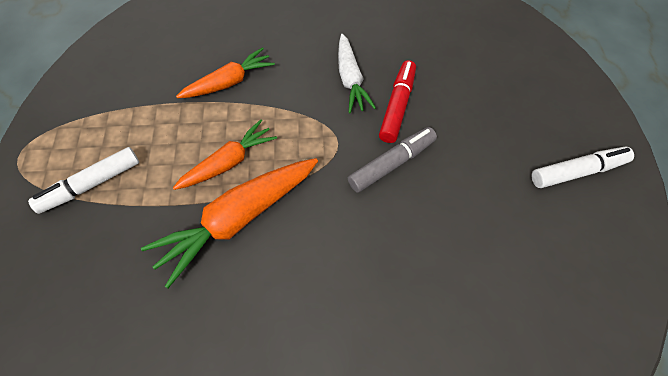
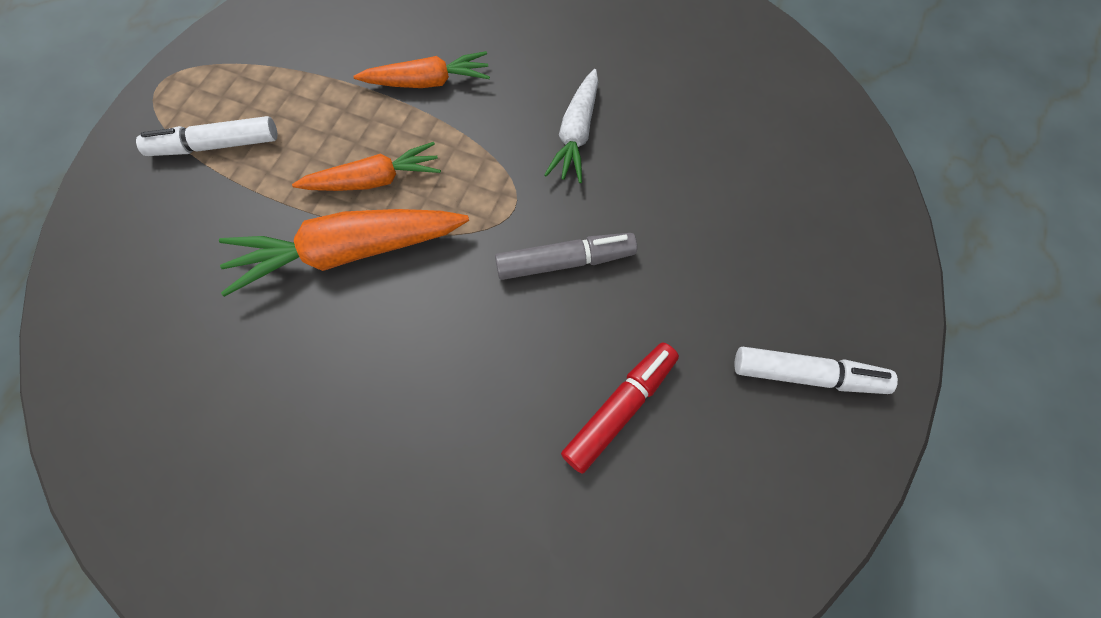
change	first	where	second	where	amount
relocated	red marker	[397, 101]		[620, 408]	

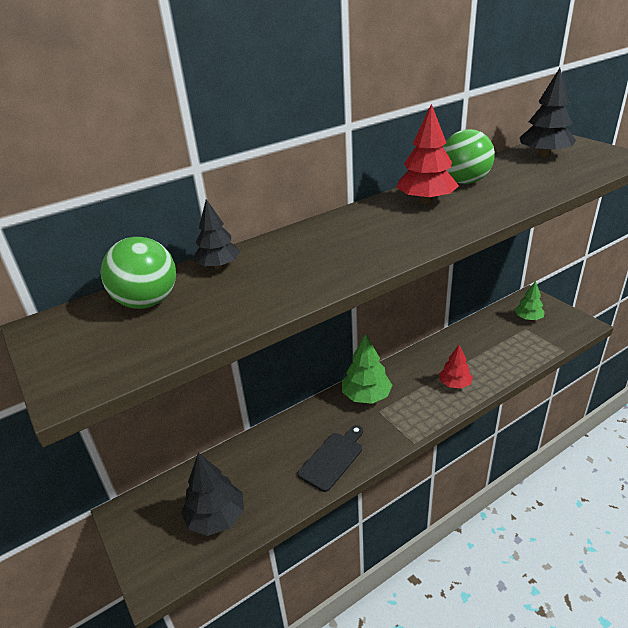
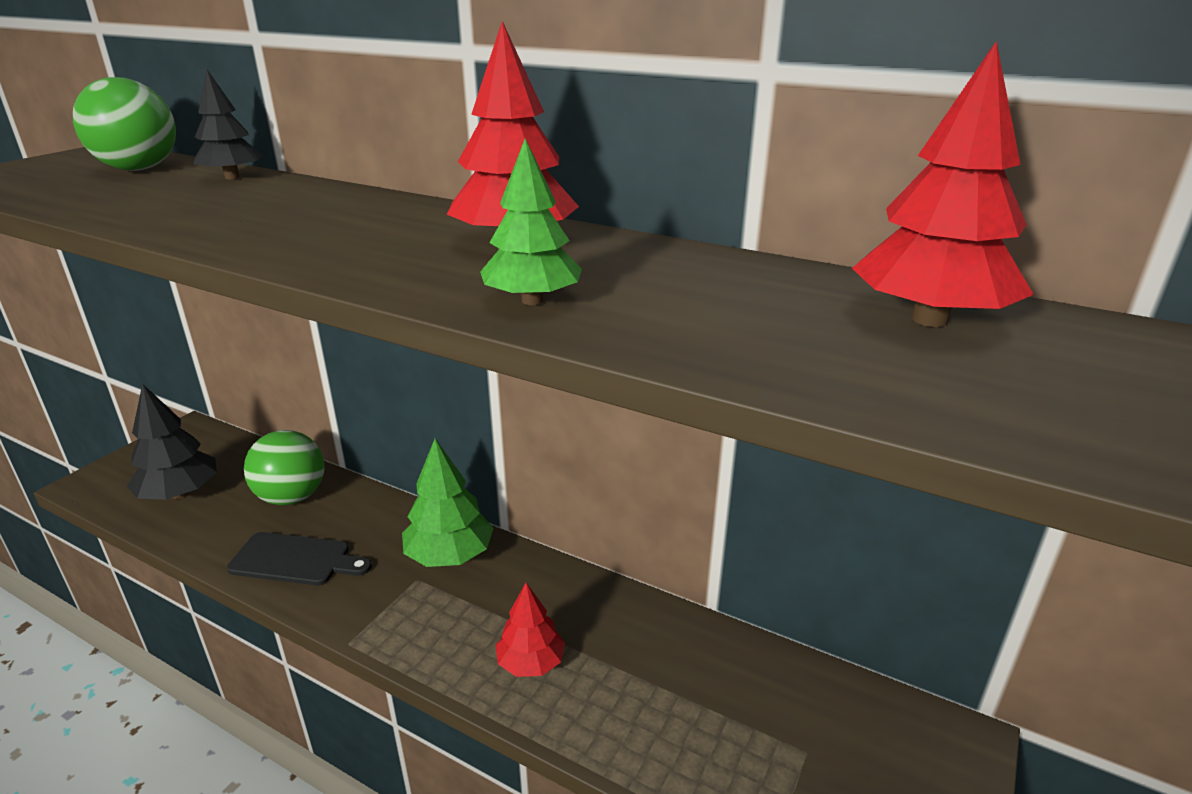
change	first	where	second	where	amount
relocated	green ball	[469, 156]		[284, 467]	
relocated	green tree	[529, 300]		[531, 221]	
colour	black tree	[547, 112]	red tree	[943, 184]	

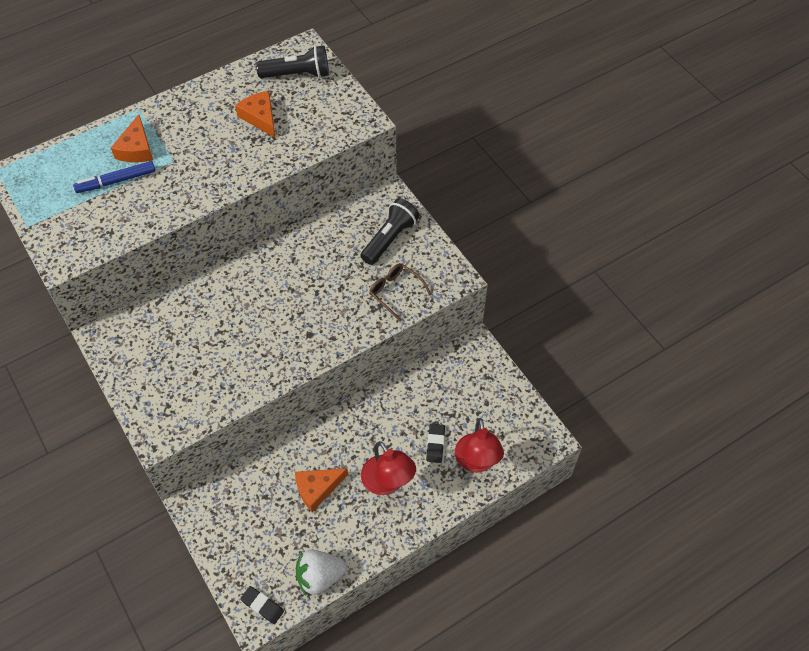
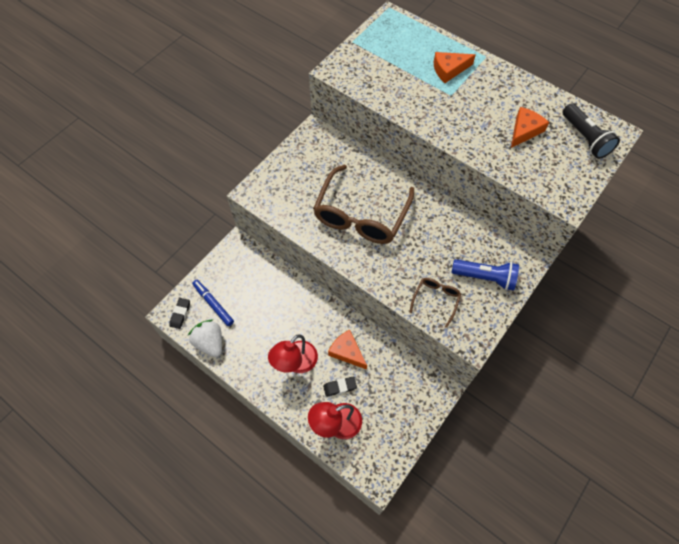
change	first	where	second	where	amount
relocated	blue marker	[114, 177]		[213, 303]	
relocated	orange cheese	[321, 490]		[347, 350]	
colour	black flashlight	[390, 231]	blue flashlight	[485, 275]	
appeared			brown glasses	[363, 204]	

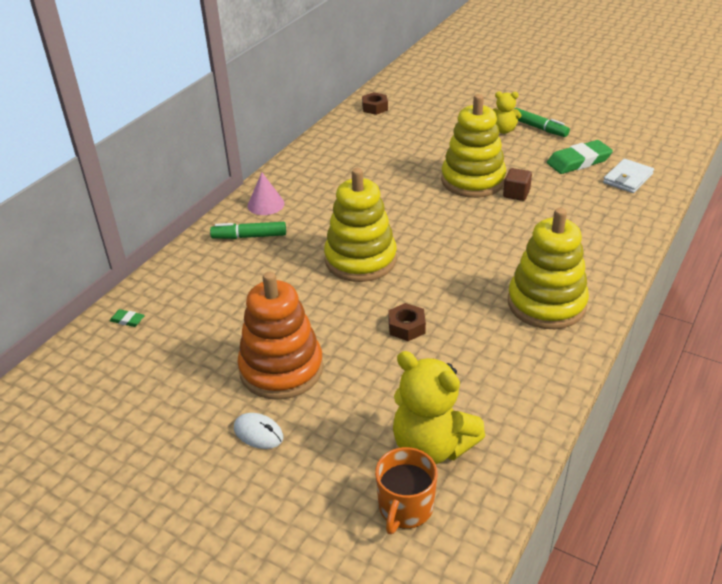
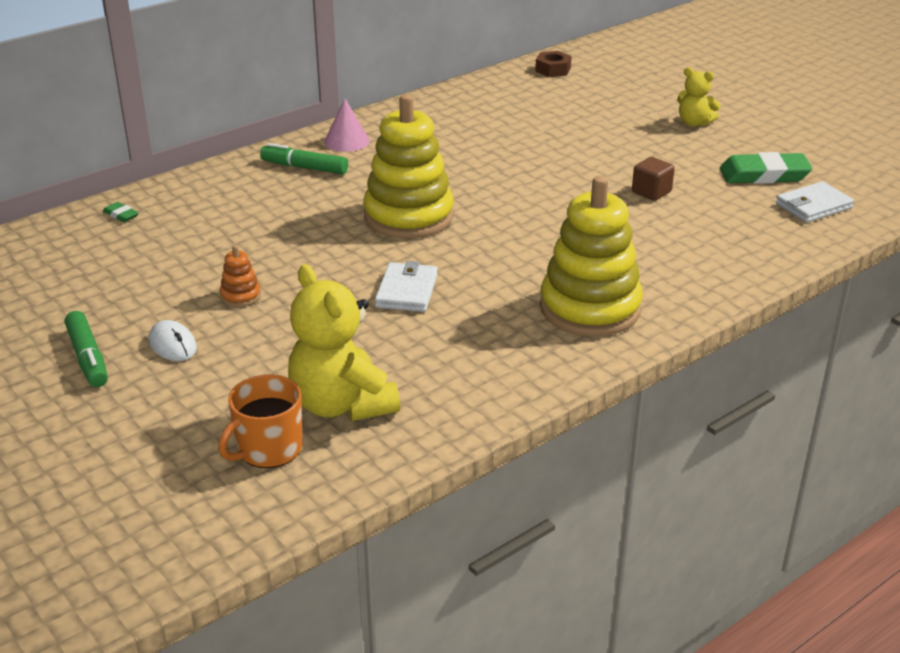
change	first	where	second	where	amount
size	orange stacking toy	[280, 336]		[240, 276]	x0.40
exchanged	brown nut	[407, 322]	white wallet	[406, 286]	
missing	yellow stacking toy	[473, 146]			
relocated	green marker	[542, 122]		[86, 349]	

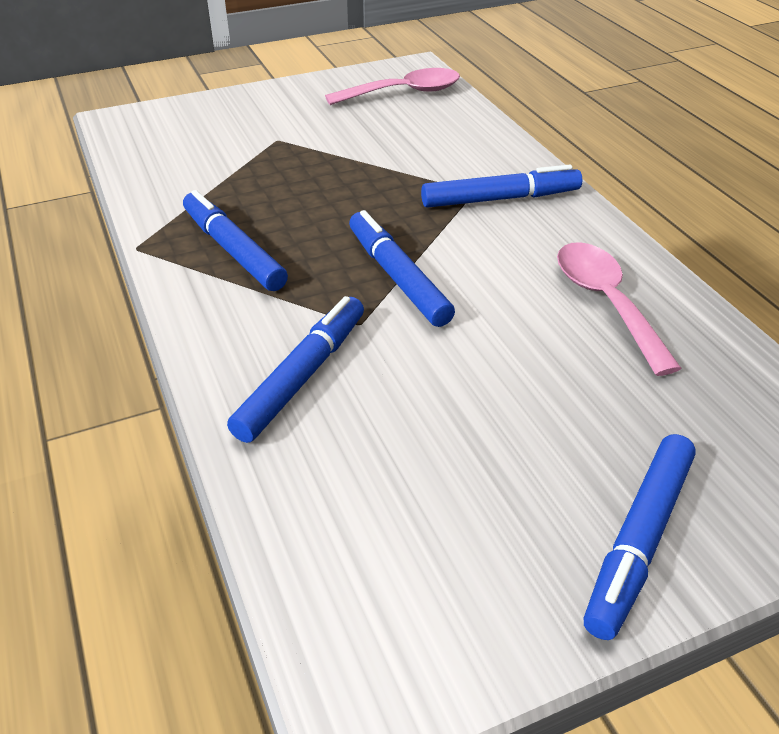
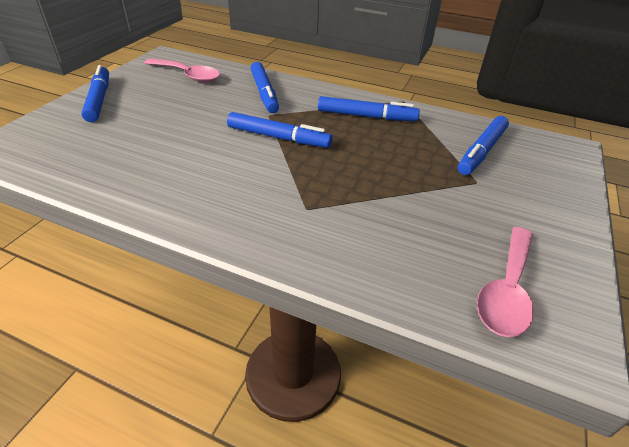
change	first	where	second	where	amount
relocated	blue marker	[501, 186]		[483, 145]	
relocated	pink spoon	[619, 309]		[182, 70]	

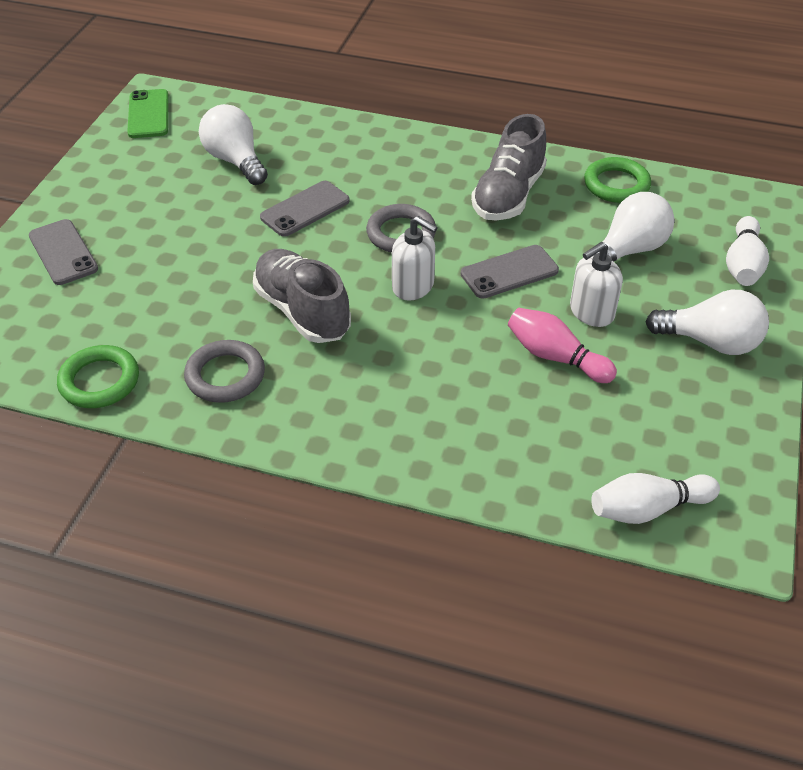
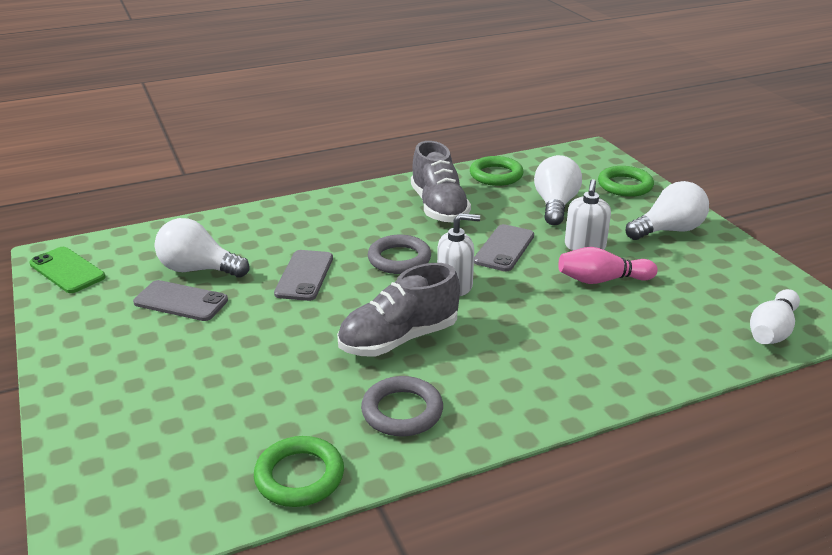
change	first	where	second	where	amount
relocated	grey phone	[63, 252]		[180, 300]	
spun	grey shoe	[302, 296]		[398, 310]	45 degrees counterclockwise
exchanged	white bowling pin	[747, 251]	green ring	[626, 181]	

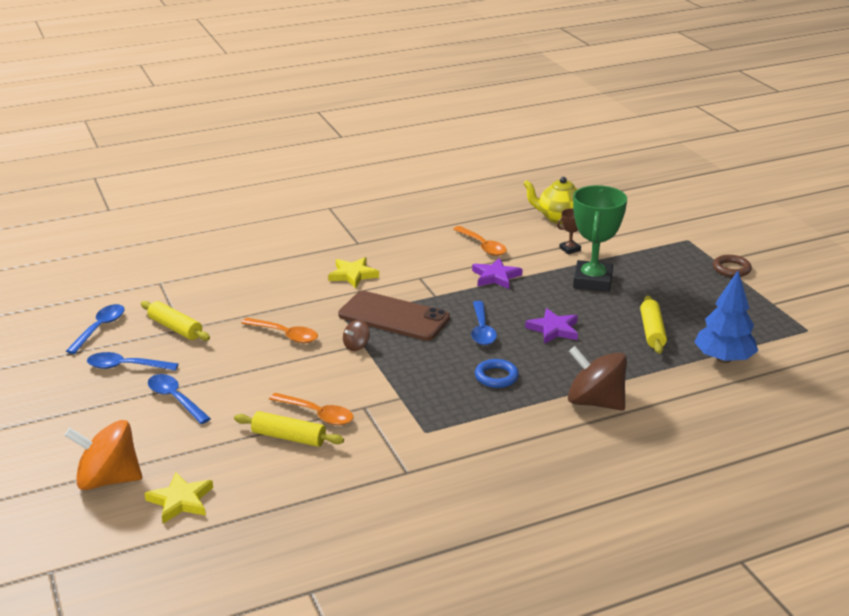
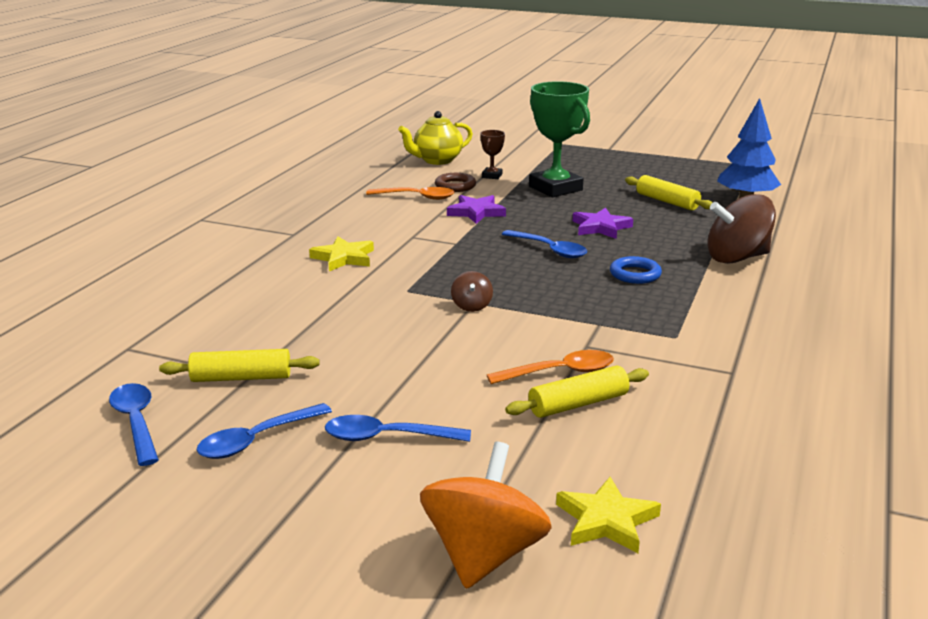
change	first	where	second	where	amount
spun	orange spinning top	[103, 455]		[486, 515]	150 degrees clockwise
missing	orange spoon	[279, 330]			
missing	brown phone	[394, 316]			
relocated	brown ring	[732, 266]		[455, 182]	

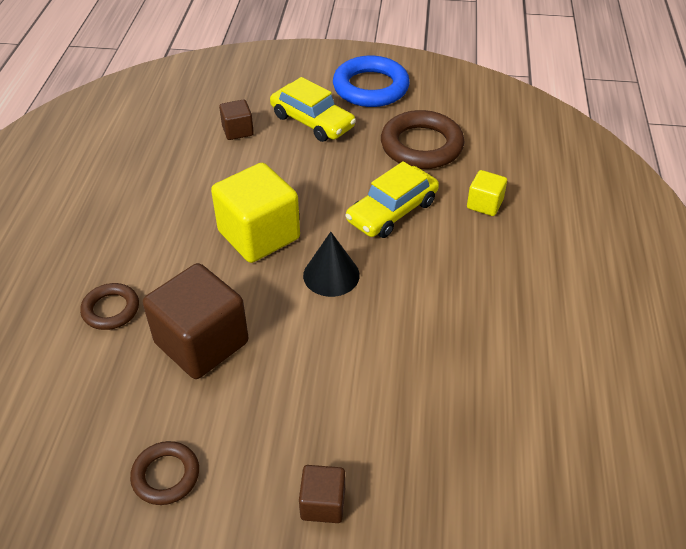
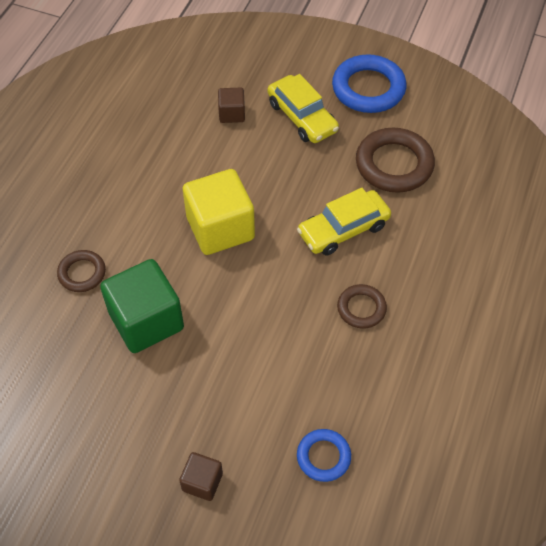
change	first	where	second	where	amount
relocated	brown ring	[164, 473]		[362, 306]	
colour	brown cube	[195, 321]	green cube	[142, 306]	
missing	black cone	[331, 264]			
missing	yellow cube	[487, 193]			
appeared			blue ring	[324, 455]	

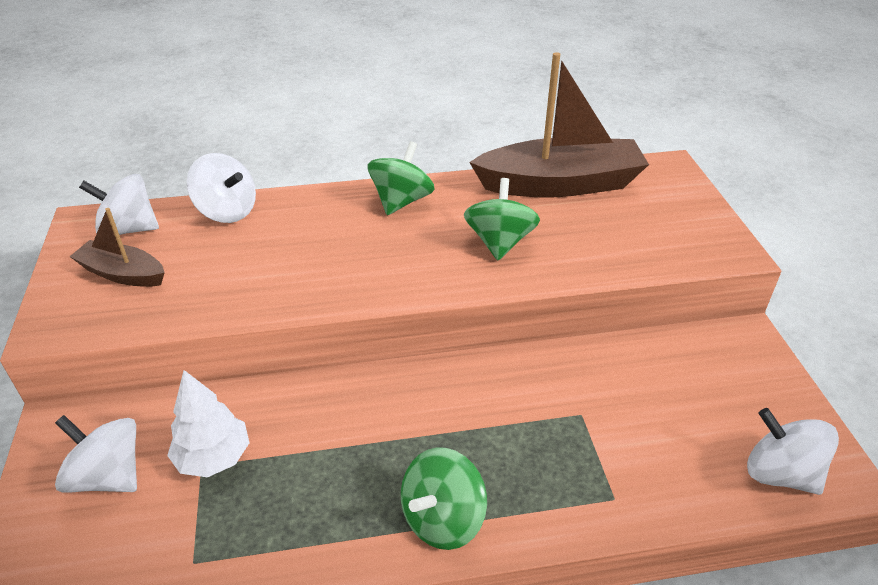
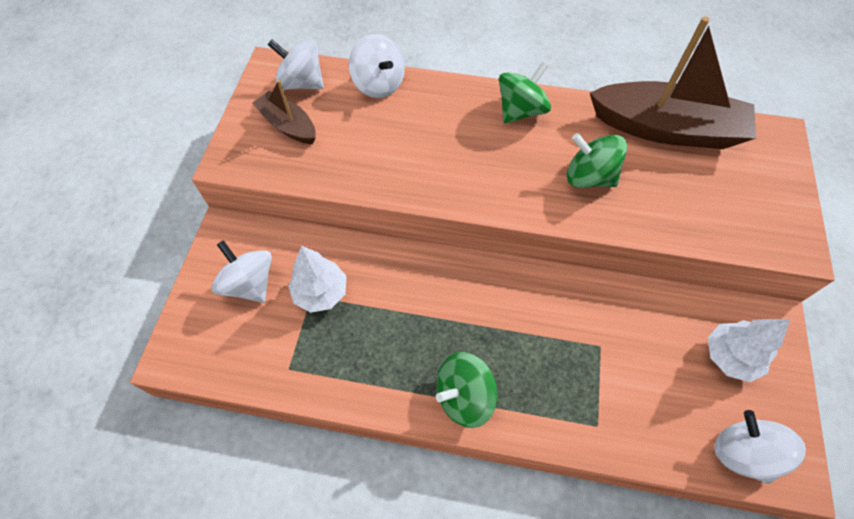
change	first	where	second	where	amount
spun	green spinning top	[502, 219]		[597, 160]	90 degrees counterclockwise
appeared			white tree	[749, 350]	

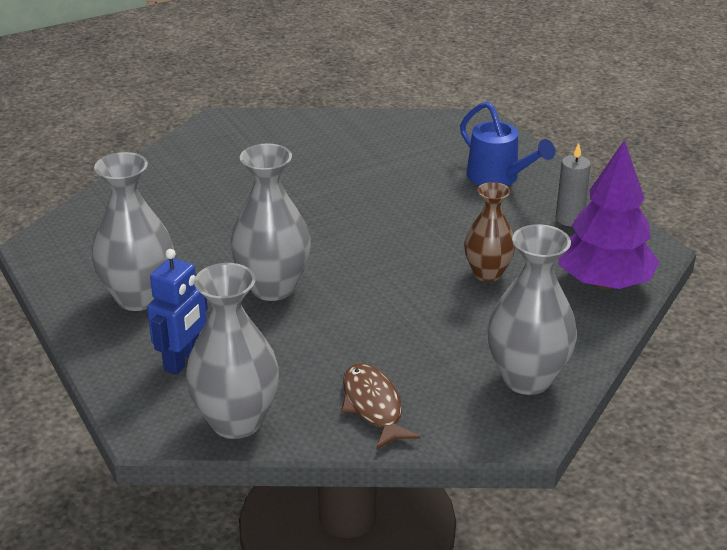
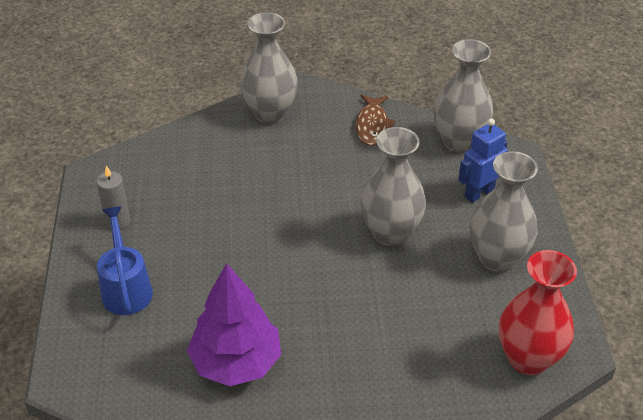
change	first	where	second	where	amount
missing	brown vase	[490, 232]			
relocated	purple tree	[609, 214]		[234, 324]	
appeared			red vase	[538, 312]	

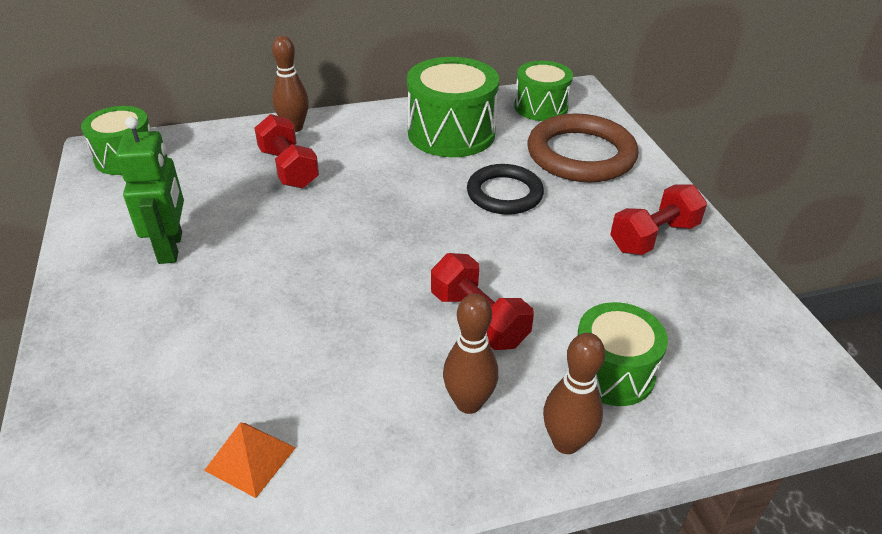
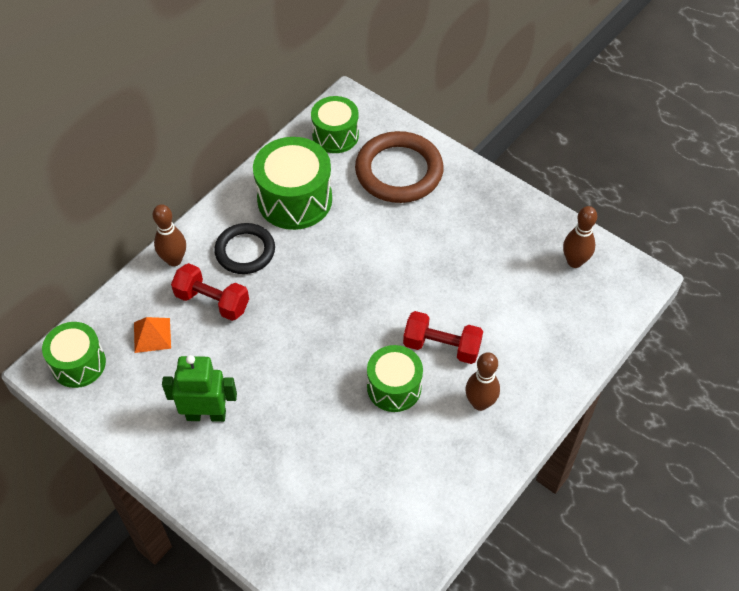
change	first	where	second	where	amount
spun	green robot	[150, 190]		[199, 388]	45 degrees counterclockwise
relocated	orange pyramid	[249, 460]		[152, 335]	
relocated	black ring	[505, 189]		[244, 248]	
relocated	brown bowling pin	[574, 393]		[580, 237]	
relocated	green drum	[622, 354]		[395, 378]	
missing	red dumbbell	[658, 220]			

